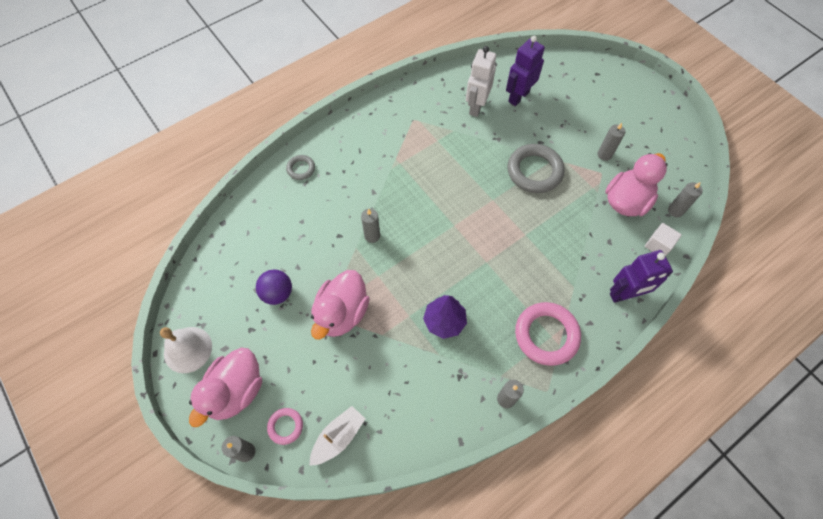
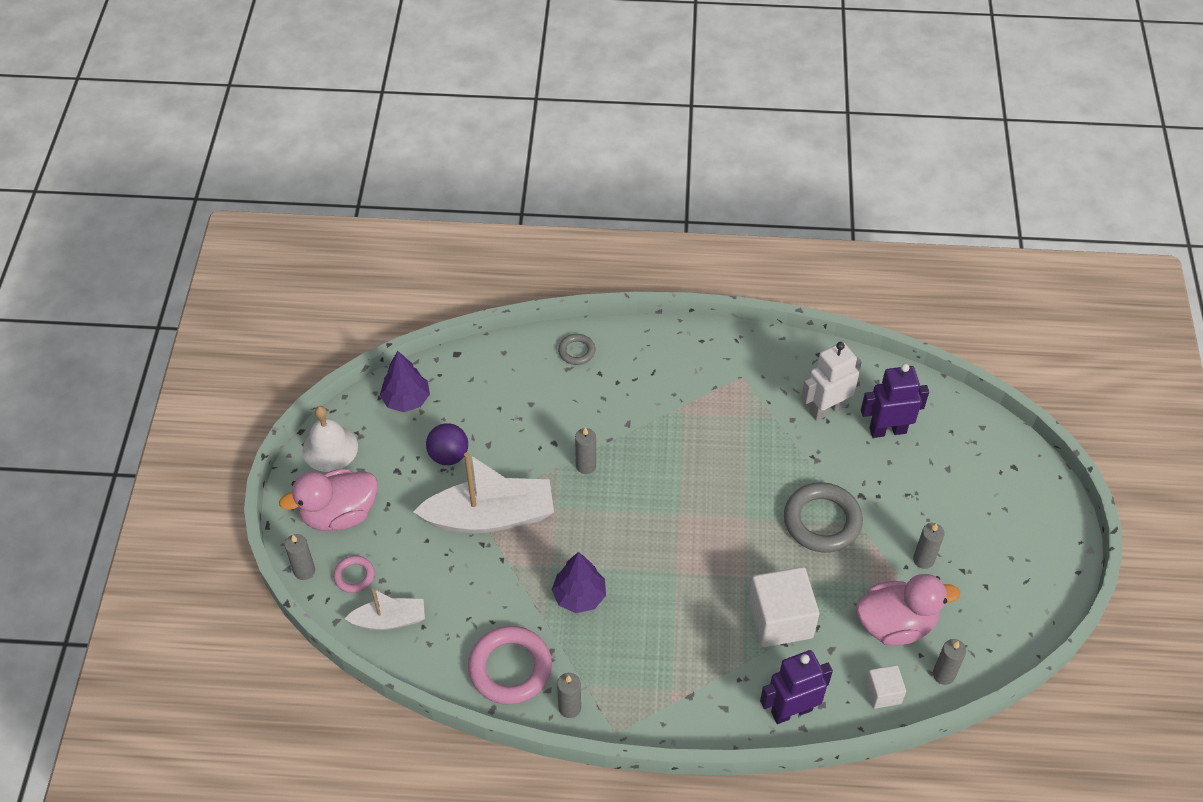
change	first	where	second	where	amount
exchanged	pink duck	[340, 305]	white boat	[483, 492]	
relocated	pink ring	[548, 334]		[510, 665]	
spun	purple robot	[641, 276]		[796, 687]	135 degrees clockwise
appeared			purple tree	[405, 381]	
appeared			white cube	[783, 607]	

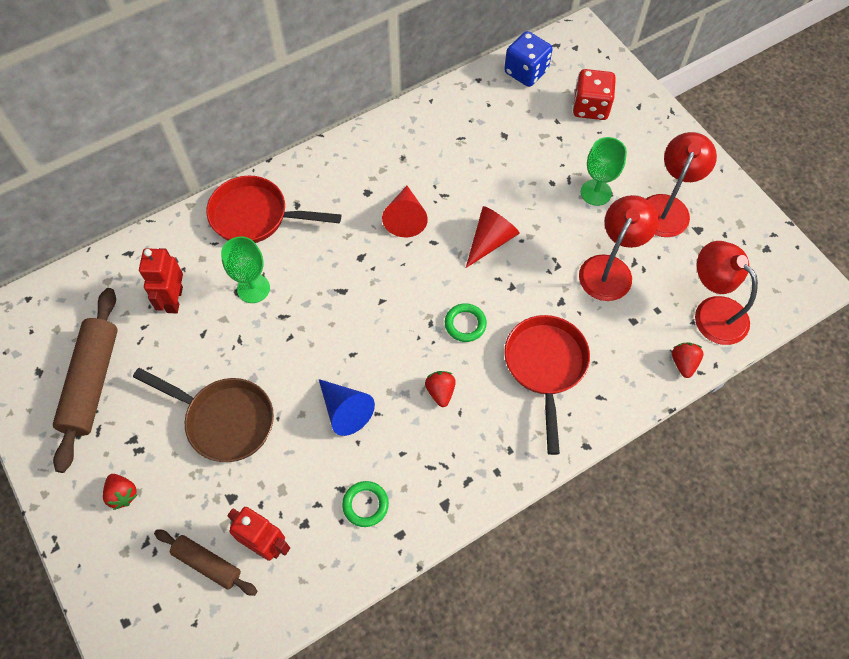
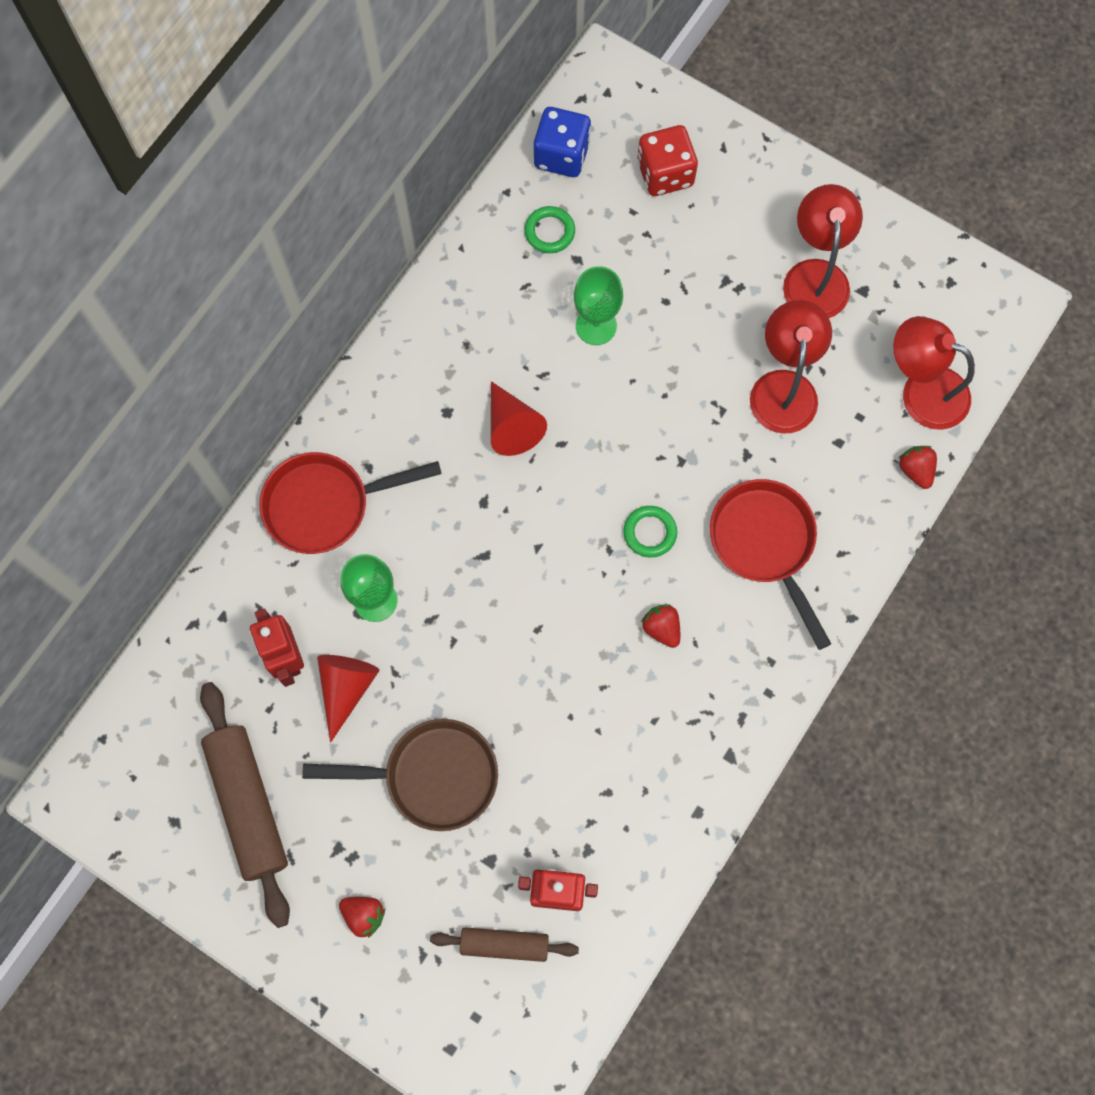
change	first	where	second	where	amount
missing	blue cone	[347, 407]			
relocated	green ring	[365, 504]		[549, 229]	
relocated	red cone	[493, 237]		[348, 699]	
relocated	green goblet	[604, 171]		[598, 305]	

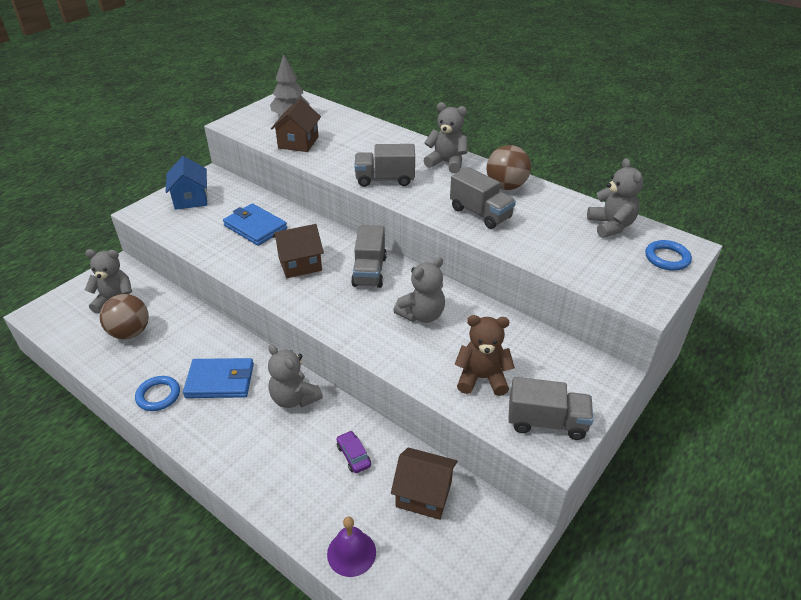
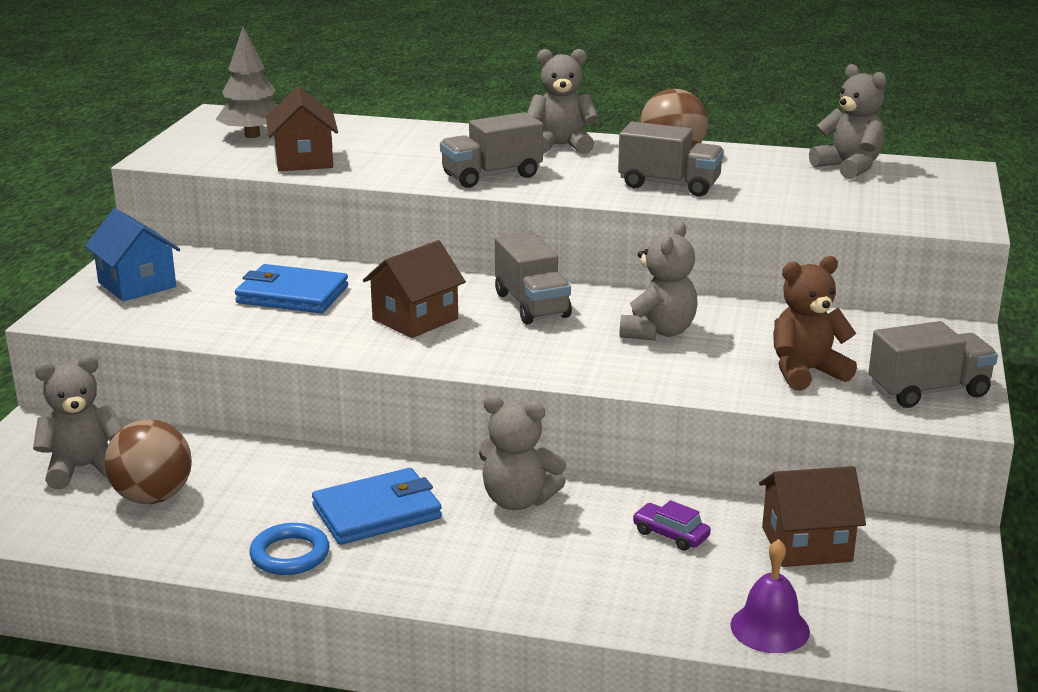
change	first	where	second	where	amount
missing	blue ring	[668, 255]			

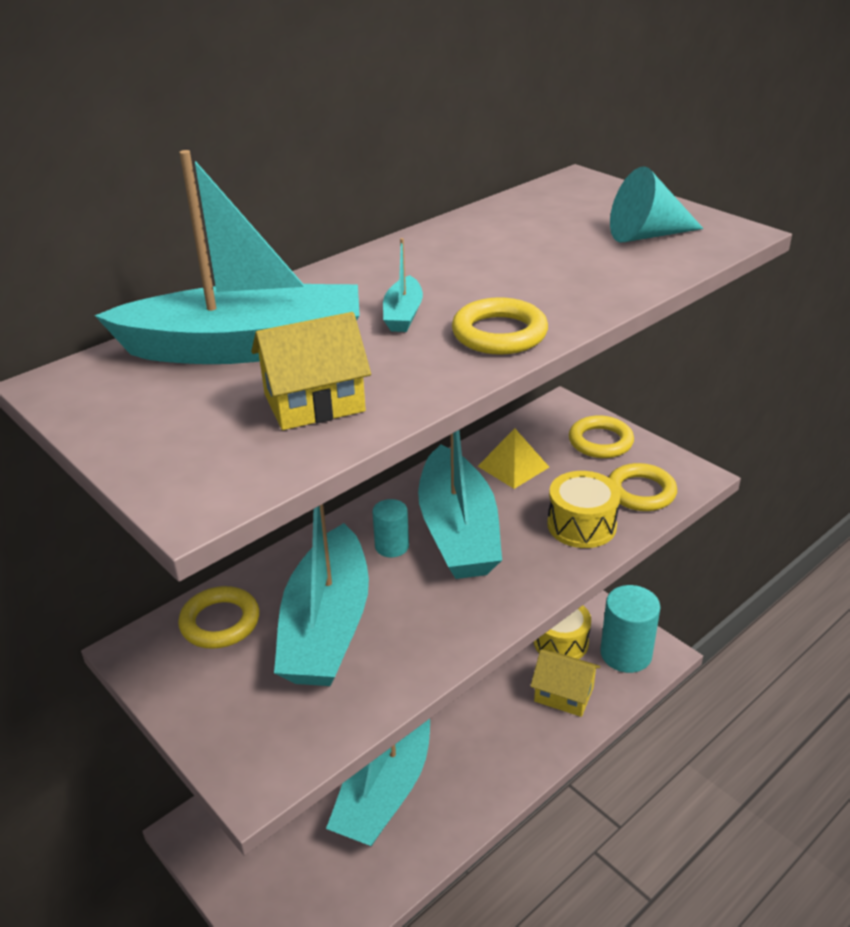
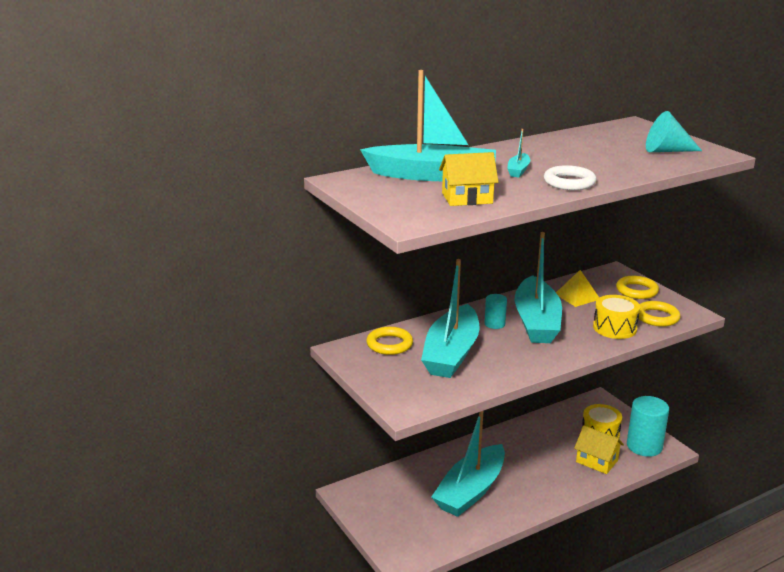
change	first	where	second	where	amount
colour	yellow ring	[500, 326]	white ring	[570, 177]	

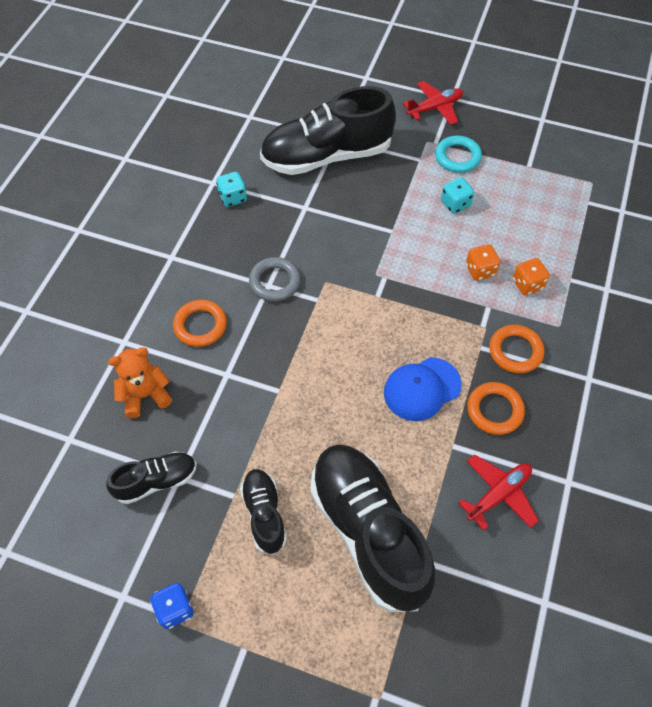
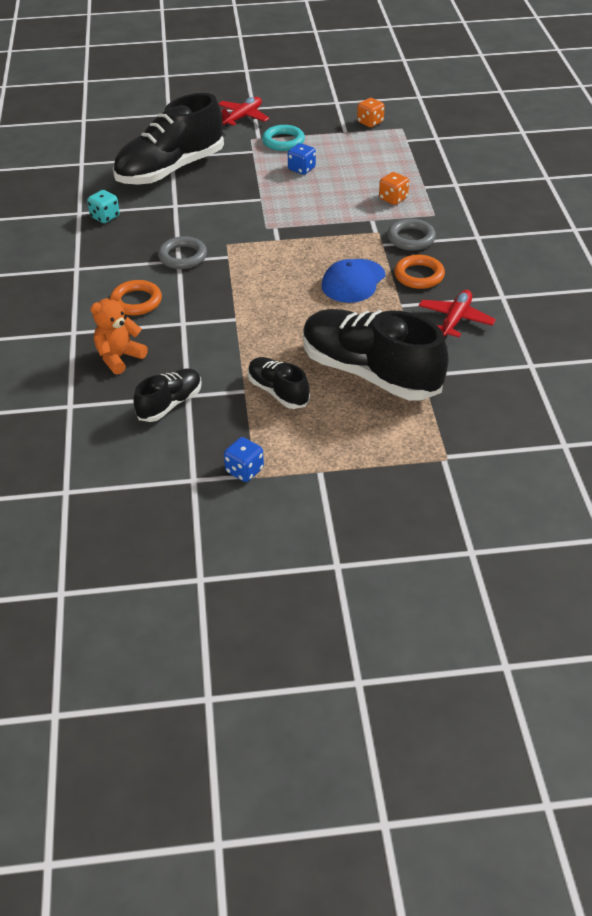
change	first	where	second	where	amount
colour	turquoise dice	[457, 195]	blue dice	[302, 159]	
relocated	orange dice	[483, 262]		[370, 112]	
colour	orange ring	[517, 349]	grey ring	[411, 235]	

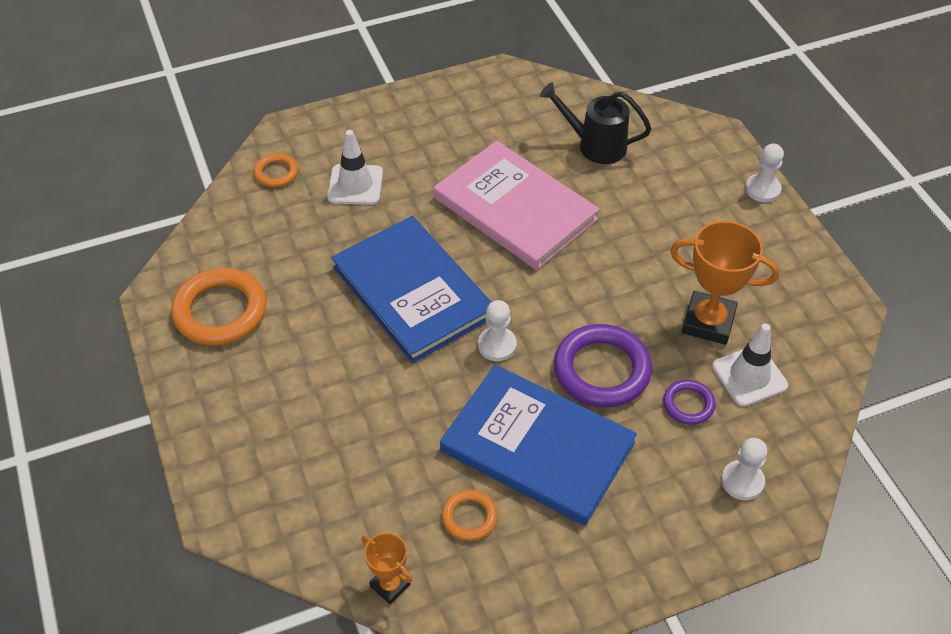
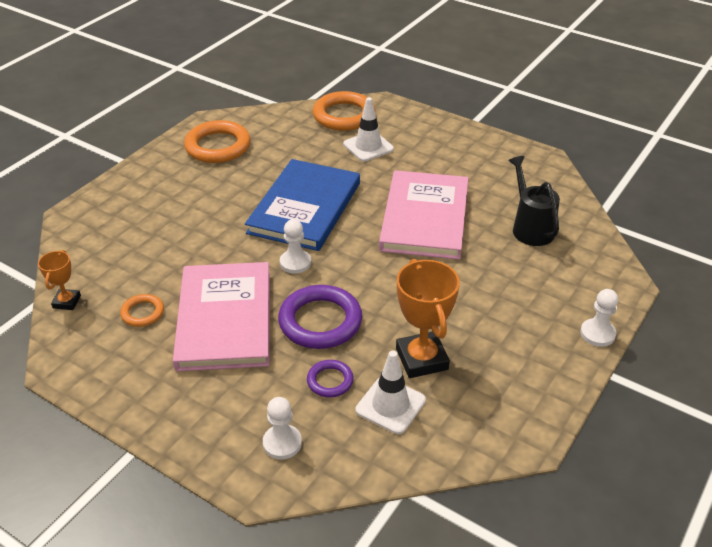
change	first	where	second	where	amount
size	orange ring	[276, 170]		[344, 111]	x1.92
colour	blue book	[538, 445]	pink book	[221, 316]	

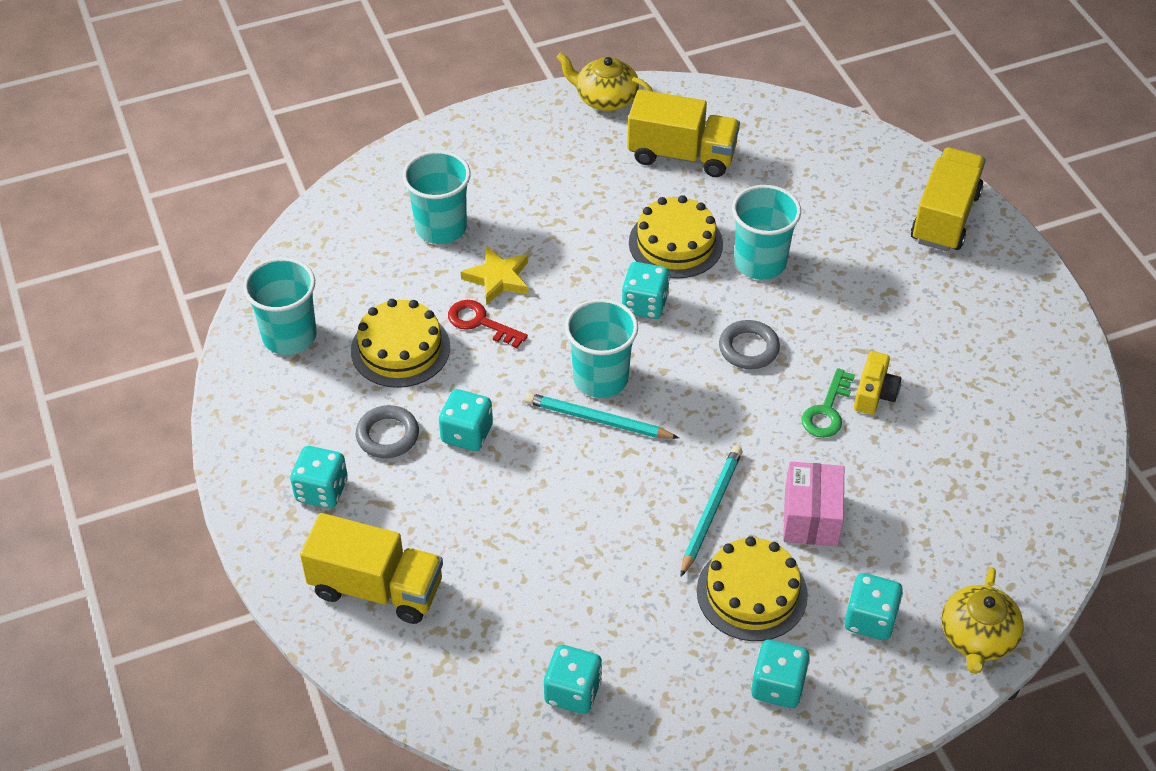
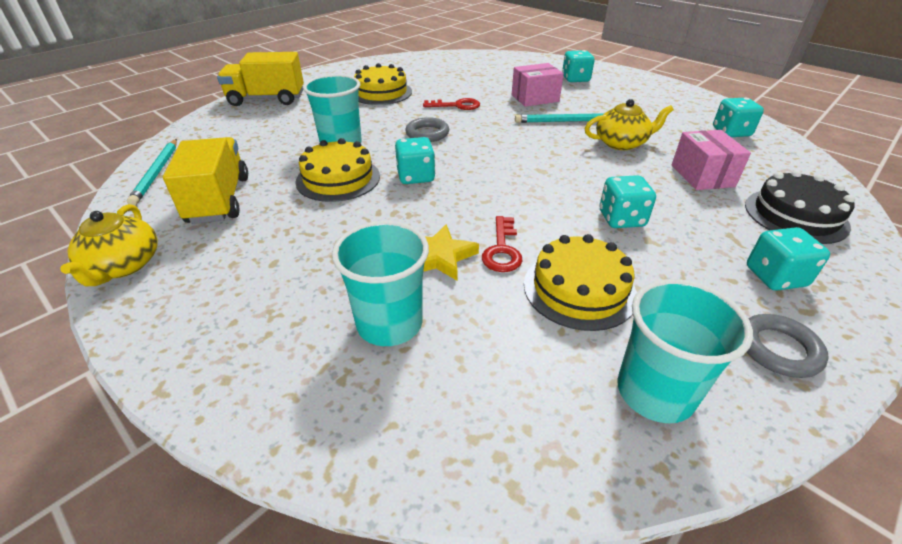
change	first	where	second	where	amount
exchanged	yellow truck	[371, 568]	black cake	[800, 207]	
relocated	grey ring	[387, 431]		[788, 346]	
relocated	turquoise pencil	[602, 416]		[152, 172]	
missing	turquoise cup	[601, 348]			
relocated	yellow cake	[752, 588]		[383, 84]	
missing	turquoise dice	[780, 674]			
colour	green key	[828, 403]	red key	[451, 104]	
missing	yellow camera	[877, 383]			
relocated	yellow teapot	[983, 620]		[629, 124]	
appeared			pink box	[711, 160]	

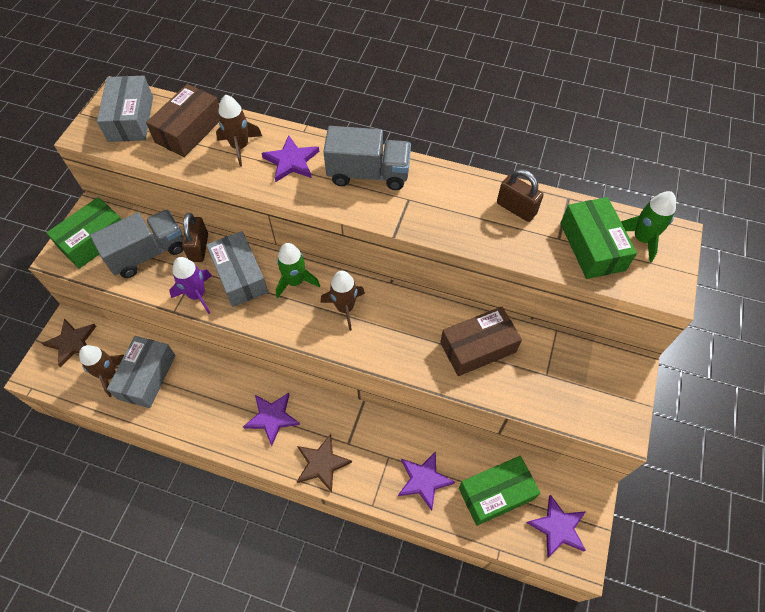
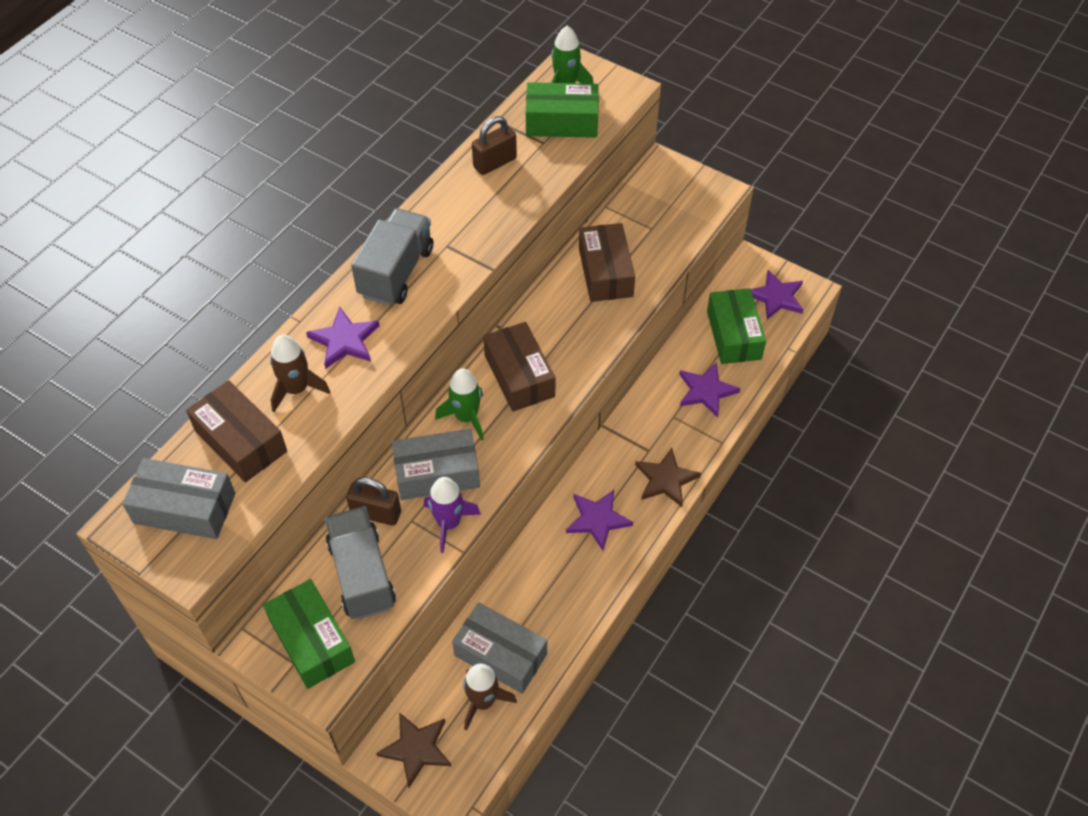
change	first	where	second	where	amount
exchanged	brown rocket	[342, 301]	brown box	[519, 367]	

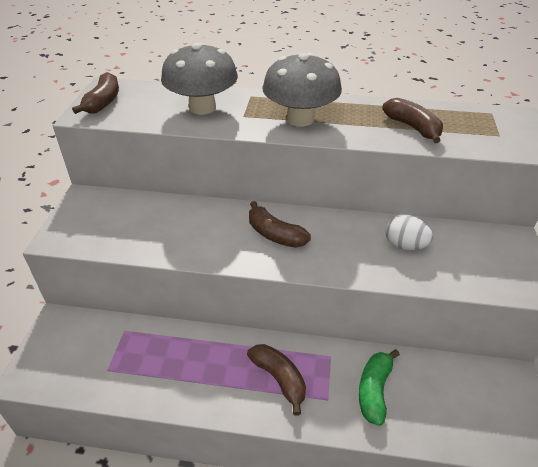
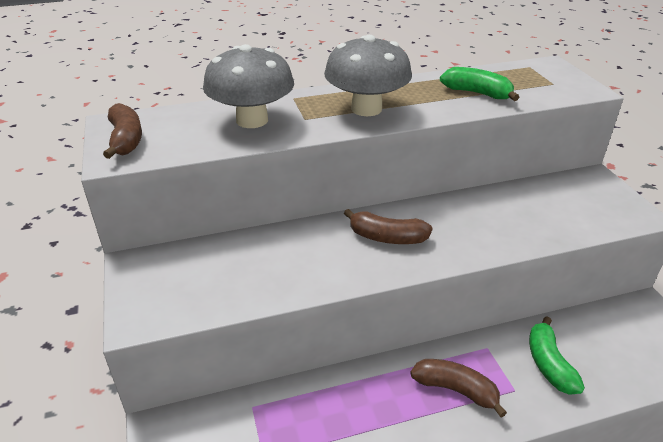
change	first	where	second	where	amount
colour	brown banana	[412, 120]	green banana	[479, 84]	
missing	white egg	[409, 232]			

